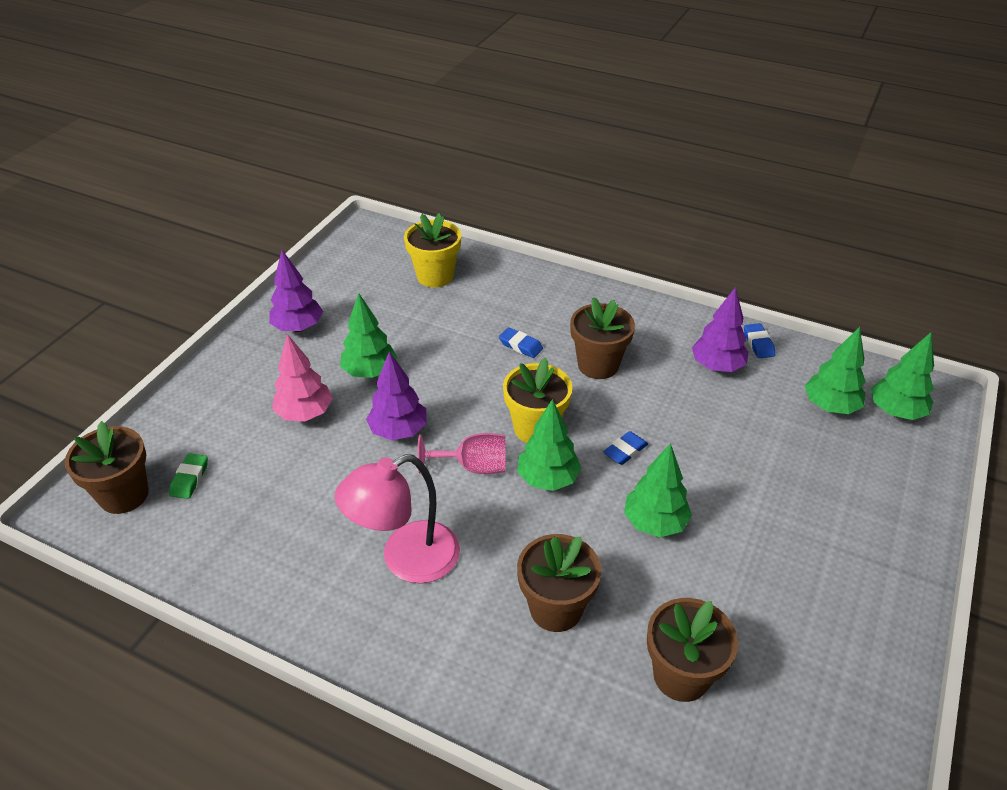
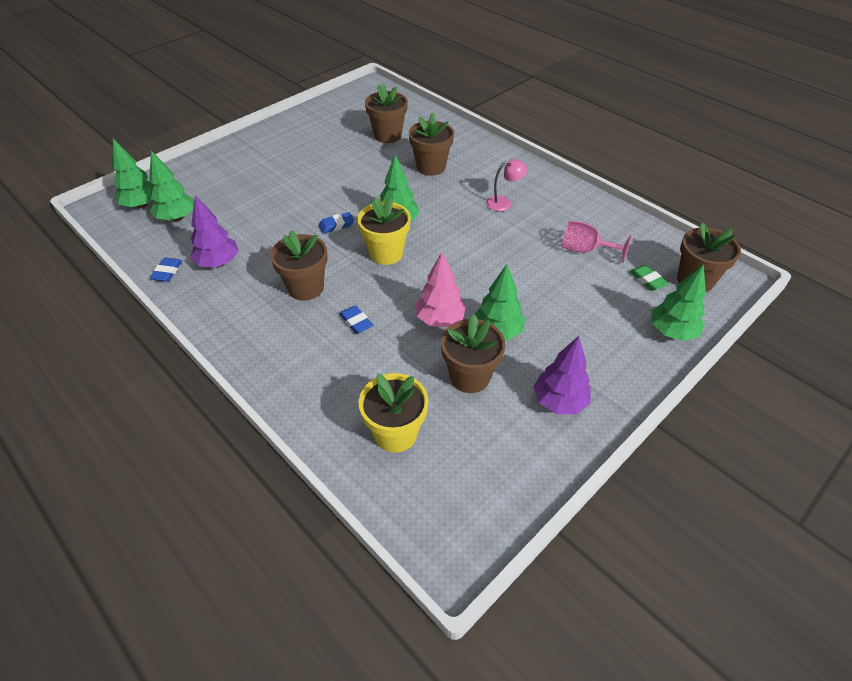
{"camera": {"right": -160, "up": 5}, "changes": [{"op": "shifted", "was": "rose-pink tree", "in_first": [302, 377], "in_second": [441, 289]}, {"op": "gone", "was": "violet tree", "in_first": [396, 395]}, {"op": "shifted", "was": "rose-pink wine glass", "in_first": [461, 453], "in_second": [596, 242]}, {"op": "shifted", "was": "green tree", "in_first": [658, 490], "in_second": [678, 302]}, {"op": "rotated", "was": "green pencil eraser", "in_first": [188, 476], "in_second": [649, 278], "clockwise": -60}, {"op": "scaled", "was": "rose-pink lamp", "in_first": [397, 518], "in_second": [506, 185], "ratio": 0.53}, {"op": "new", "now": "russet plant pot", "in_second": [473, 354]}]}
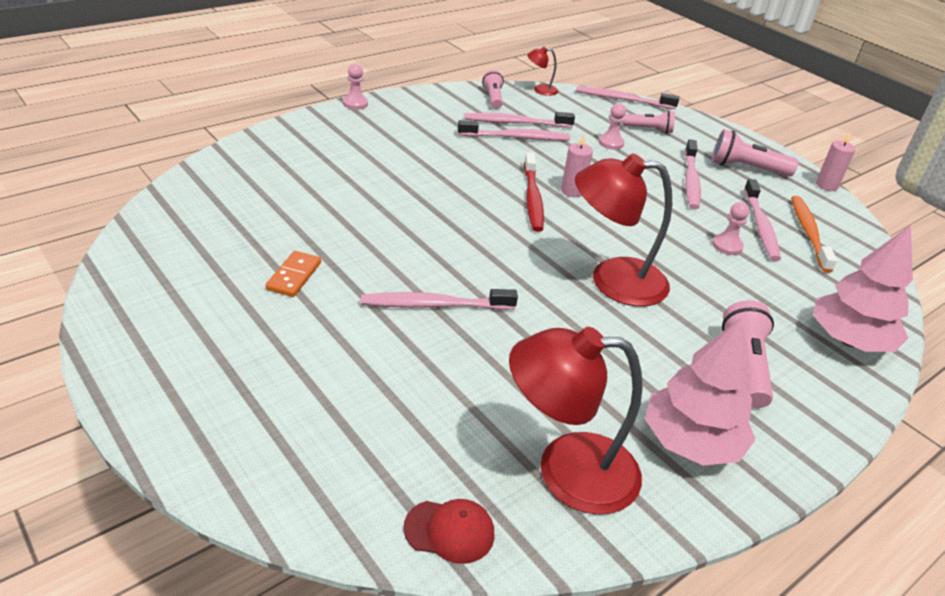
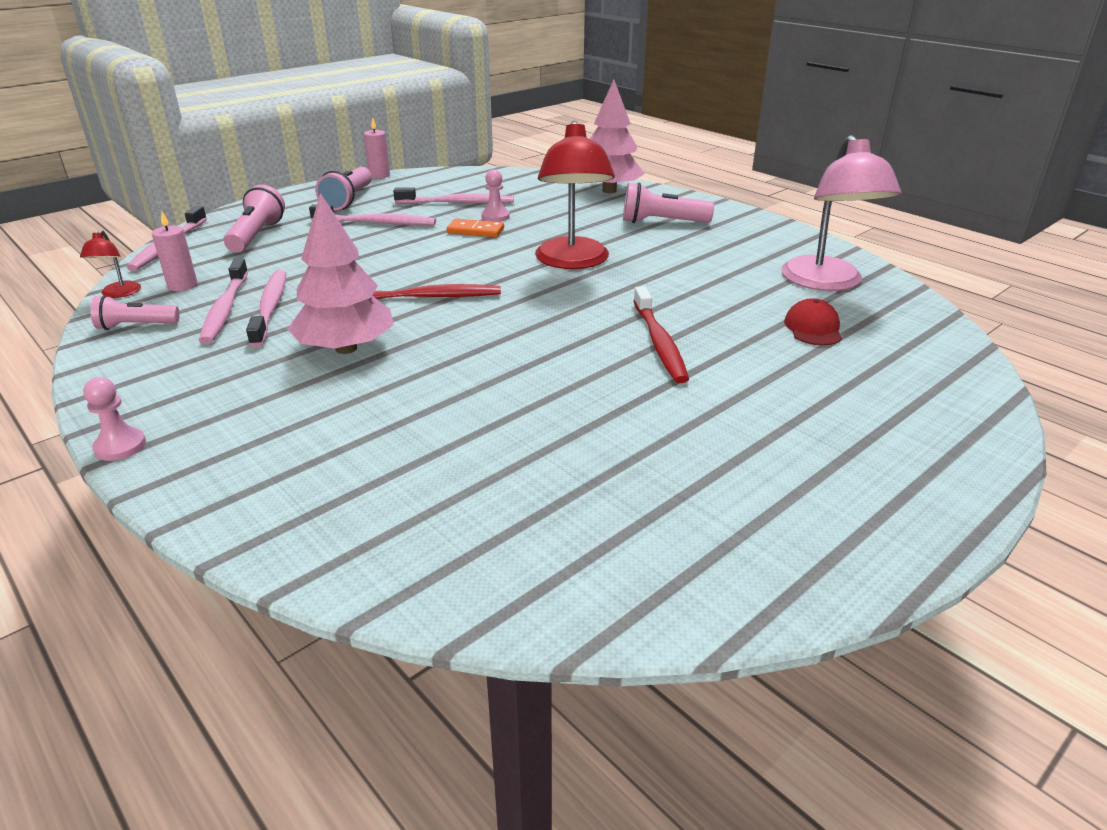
{"camera": {"right": -90, "up": -5}, "changes": [{"op": "gone", "was": "rose-pink chess pawn", "in_first": [612, 126]}, {"op": "scaled", "was": "rose-pink flashlight", "in_first": [649, 122], "in_second": [254, 219], "ratio": 1.5}, {"op": "shifted", "was": "rose-pink pillar candle", "in_first": [577, 165], "in_second": [175, 251]}, {"op": "gone", "was": "orange-coloured toothbrush", "in_first": [814, 234]}, {"op": "shifted", "was": "orange-coloured domino piece", "in_first": [293, 274], "in_second": [475, 228]}, {"op": "repainted", "was": "rose-pink toothbrush", "now": "scarlet toothbrush", "in_first": [439, 299], "in_second": [661, 334]}, {"op": "shifted", "was": "rose-pink tree", "in_first": [700, 392], "in_second": [341, 273]}, {"op": "repainted", "was": "scarlet lamp", "now": "rose-pink lamp", "in_first": [576, 421], "in_second": [841, 213]}, {"op": "shifted", "was": "scarlet peaked cap", "in_first": [449, 531], "in_second": [813, 322]}]}
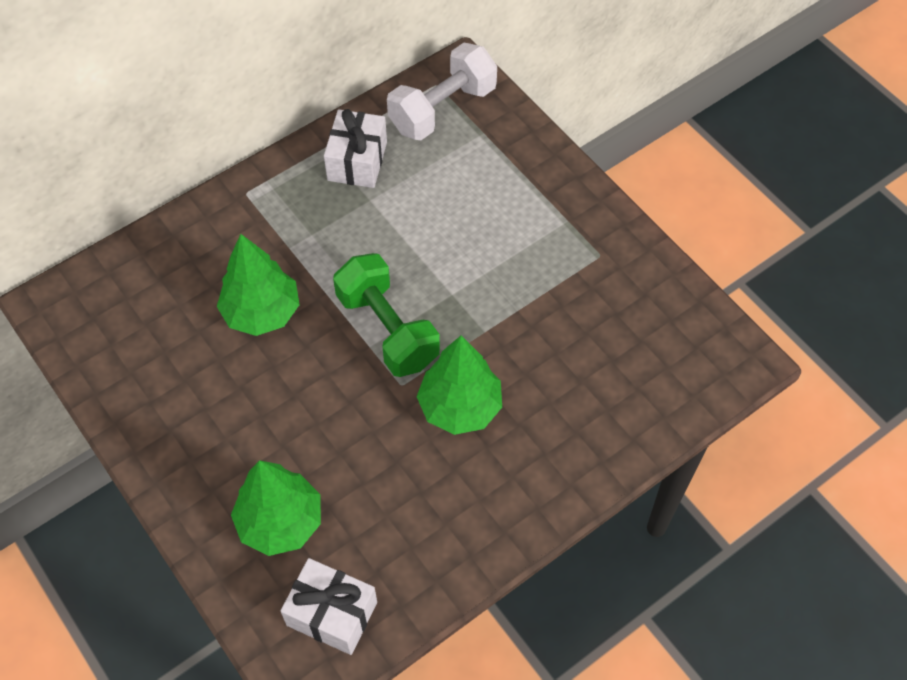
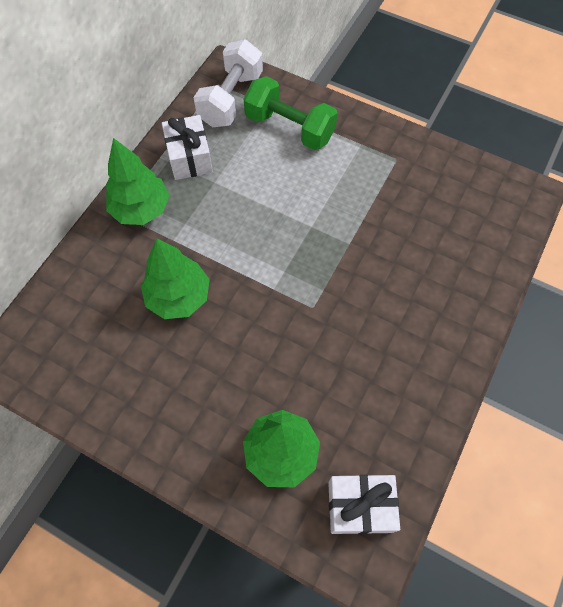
{"camera": {"right": -25, "up": 5}, "changes": [{"op": "shifted", "was": "green dumbbell", "in_first": [386, 315], "in_second": [291, 113]}, {"op": "shifted", "was": "green tree", "in_first": [459, 385], "in_second": [137, 181]}]}
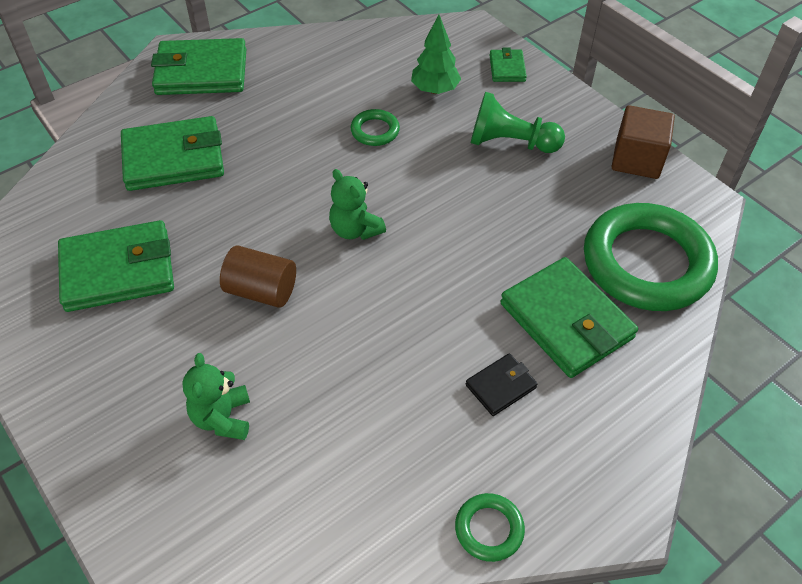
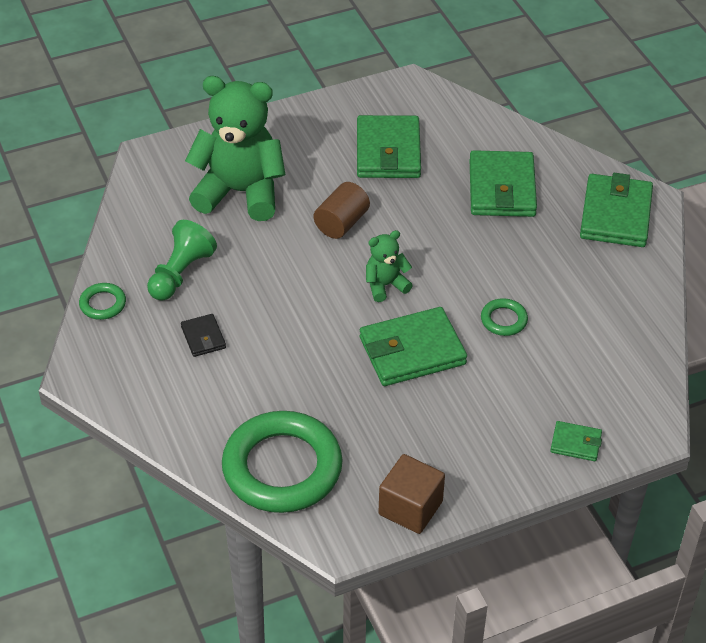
{"camera": {"right": 105, "up": -5}, "changes": [{"op": "gone", "was": "green tree", "in_first": [436, 54]}, {"op": "shifted", "was": "green chess pawn", "in_first": [518, 122], "in_second": [182, 260]}, {"op": "shifted", "was": "green wallet", "in_first": [569, 317], "in_second": [413, 346]}, {"op": "scaled", "was": "green stuffed bear", "in_first": [216, 396], "in_second": [235, 148], "ratio": 2.13}]}
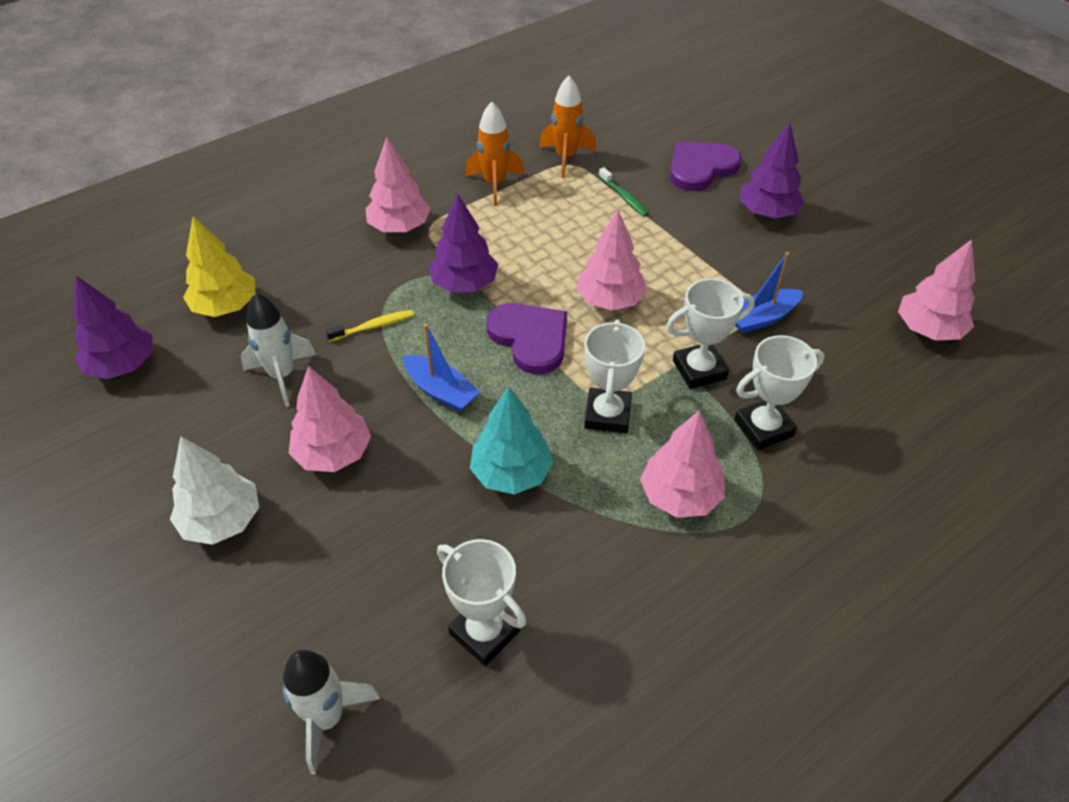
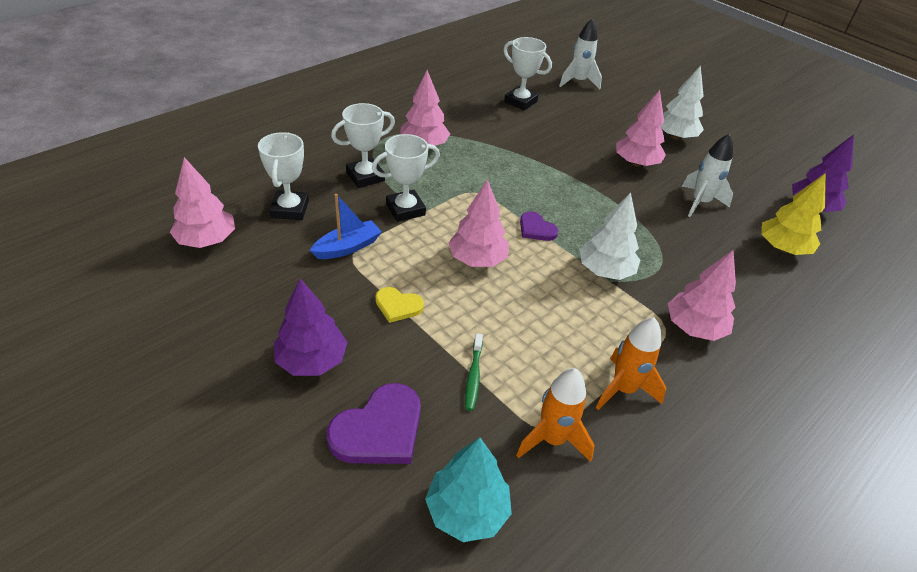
{"camera": {"right": 170, "up": -5}, "changes": [{"op": "rotated", "was": "green toothbrush", "in_first": [624, 192], "in_second": [474, 372], "clockwise": -135}, {"op": "repainted", "was": "violet tree", "now": "pure white tree", "in_first": [463, 242], "in_second": [610, 236]}, {"op": "scaled", "was": "violet heart", "in_first": [526, 338], "in_second": [539, 226], "ratio": 0.57}, {"op": "gone", "was": "bright yellow toothbrush", "in_first": [370, 326]}, {"op": "shifted", "was": "pure white trophy", "in_first": [614, 376], "in_second": [283, 176]}, {"op": "gone", "was": "royal blue toy boat", "in_first": [441, 368]}, {"op": "shifted", "was": "teal tree", "in_first": [511, 441], "in_second": [468, 489]}, {"op": "new", "now": "bright yellow heart", "in_second": [399, 305]}]}
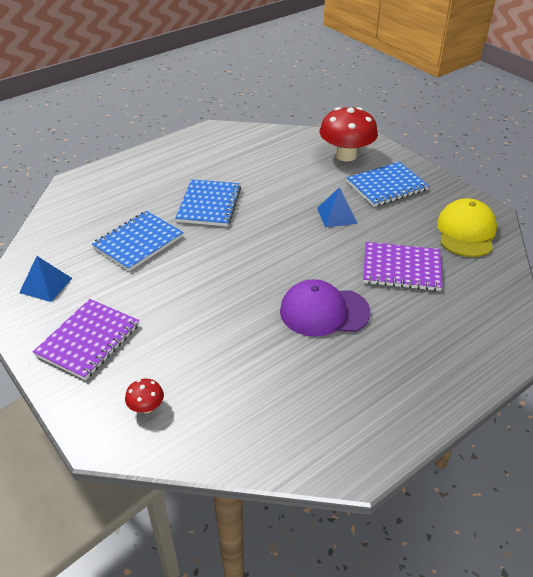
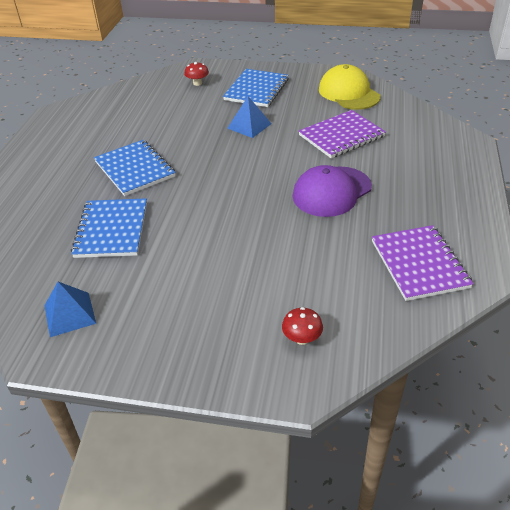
{"camera": {"right": -40, "up": 0}, "changes": [{"op": "scaled", "was": "scarlet toadstool", "in_first": [349, 134], "in_second": [196, 74], "ratio": 0.44}, {"op": "shifted", "was": "violet notebook", "in_first": [86, 339], "in_second": [422, 263]}]}
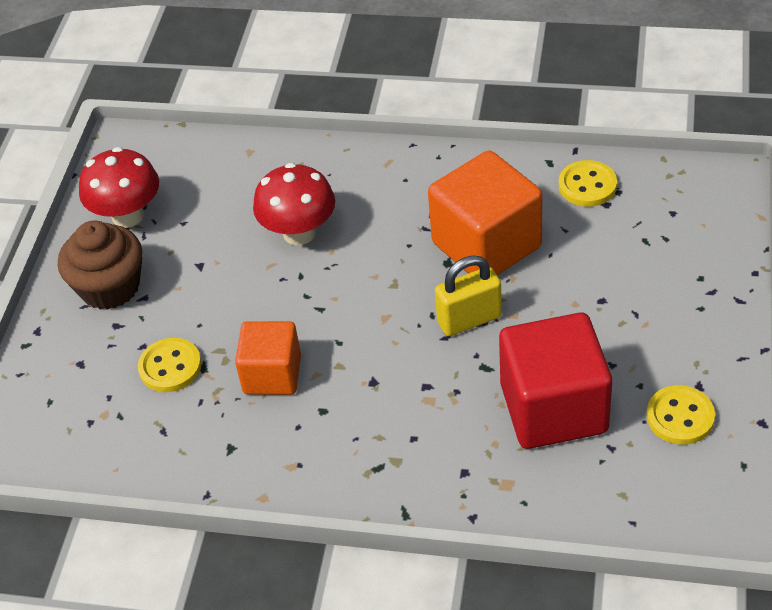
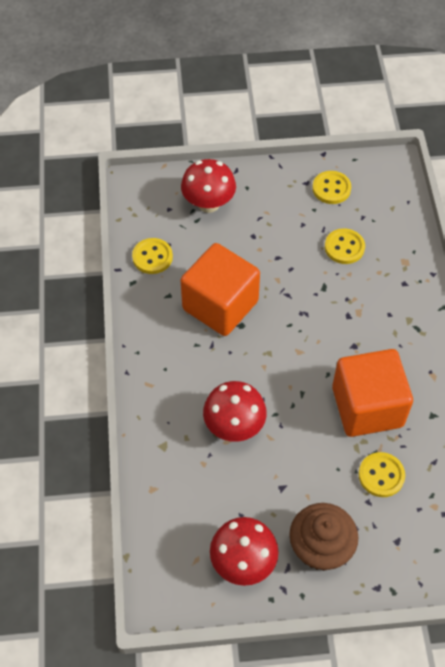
{"camera": {"right": -110, "up": 10}, "changes": [{"op": "gone", "was": "bright yellow padlock", "in_first": [468, 295]}, {"op": "swapped", "was": "scarlet block", "now": "bright yellow button", "in_first": [555, 381], "in_second": [345, 246]}, {"op": "scaled", "was": "orange-coloured block", "in_first": [268, 358], "in_second": [372, 393], "ratio": 1.61}, {"op": "new", "now": "scarlet toadstool", "in_second": [208, 186]}]}
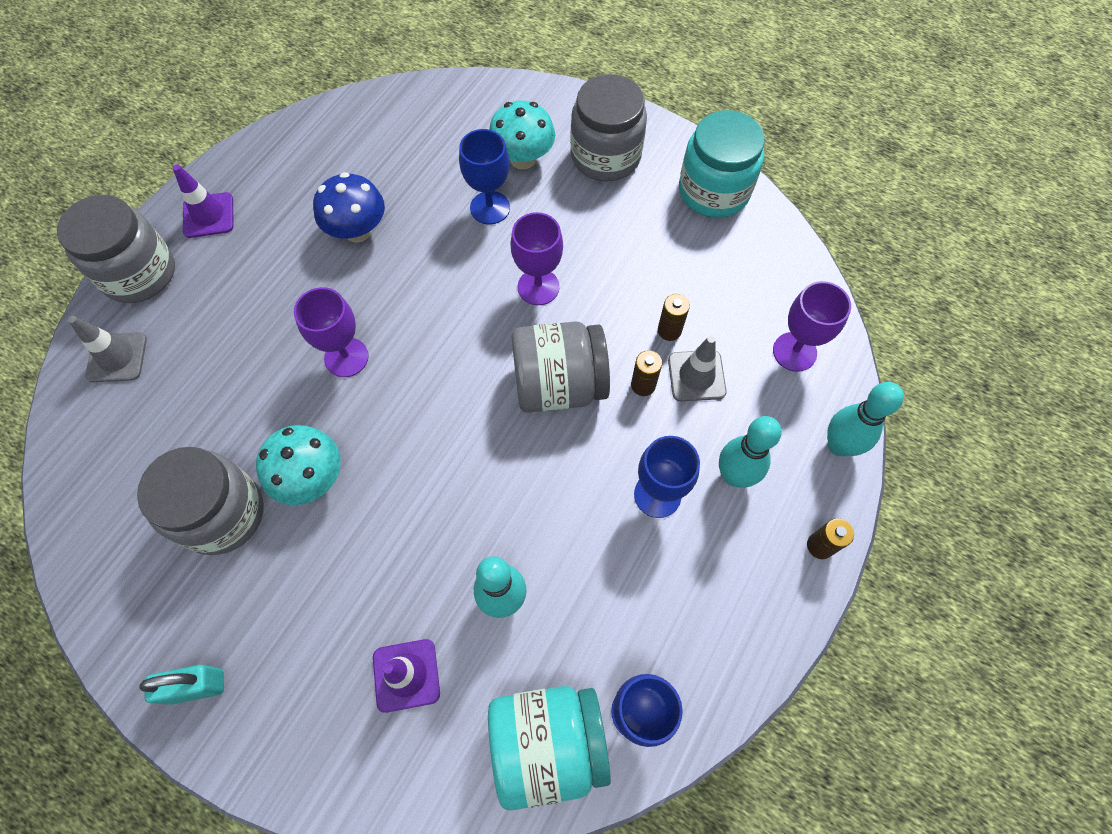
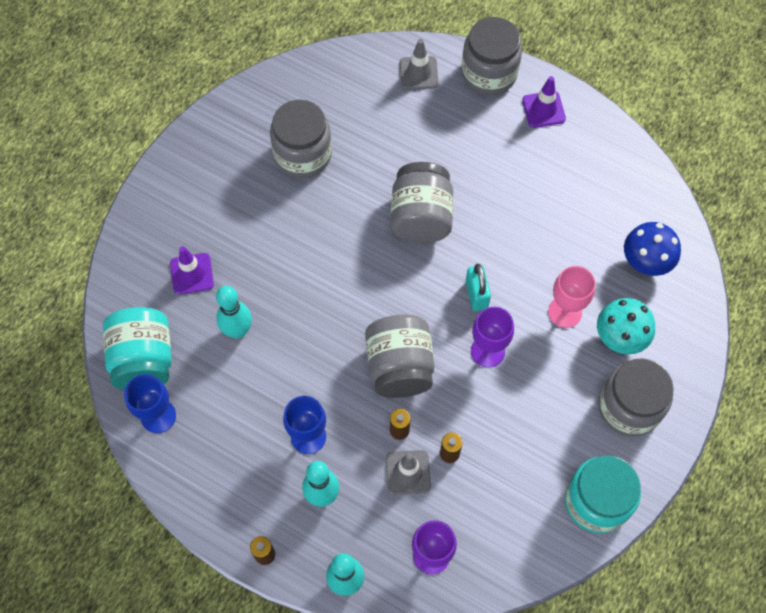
{"camera": {"right": 90, "up": 0}, "changes": [{"op": "repainted", "was": "royal blue wine glass", "now": "rose-pink wine glass", "in_first": [484, 176], "in_second": [571, 297]}, {"op": "shifted", "was": "royal blue toadstool", "in_first": [349, 207], "in_second": [652, 249]}, {"op": "swapped", "was": "violet wine glass", "now": "ash-grey jar", "in_first": [331, 332], "in_second": [422, 202]}, {"op": "gone", "was": "teal toadstool", "in_first": [298, 465]}, {"op": "shifted", "was": "teal padlock", "in_first": [182, 685], "in_second": [478, 287]}]}
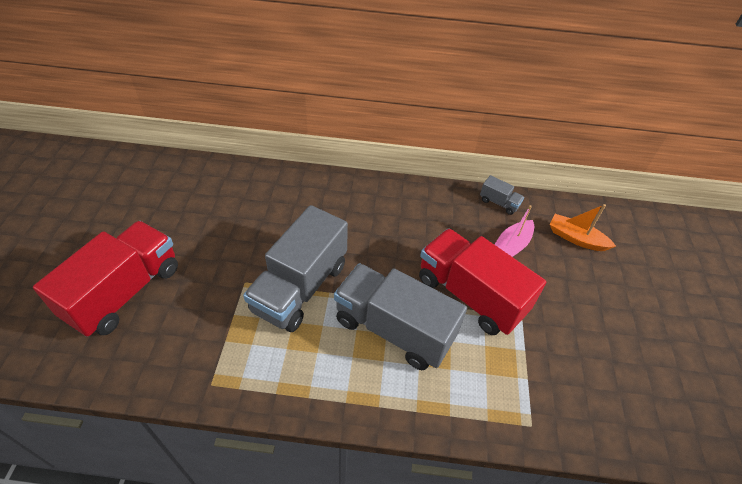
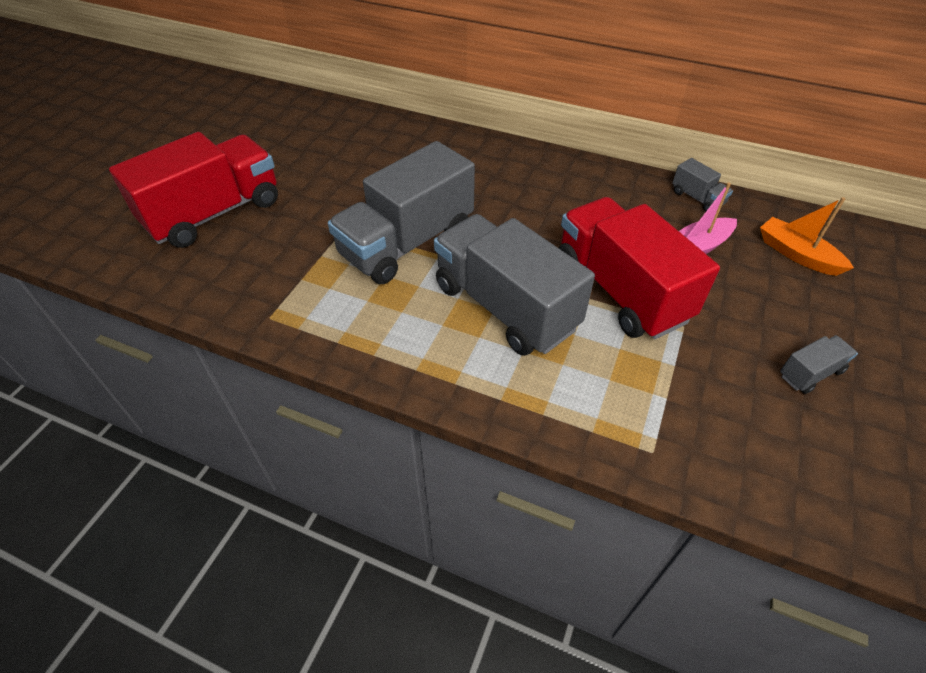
{"camera": {"right": 20, "up": 0}, "changes": [{"op": "new", "now": "ash-grey lorry", "in_second": [819, 365]}]}
